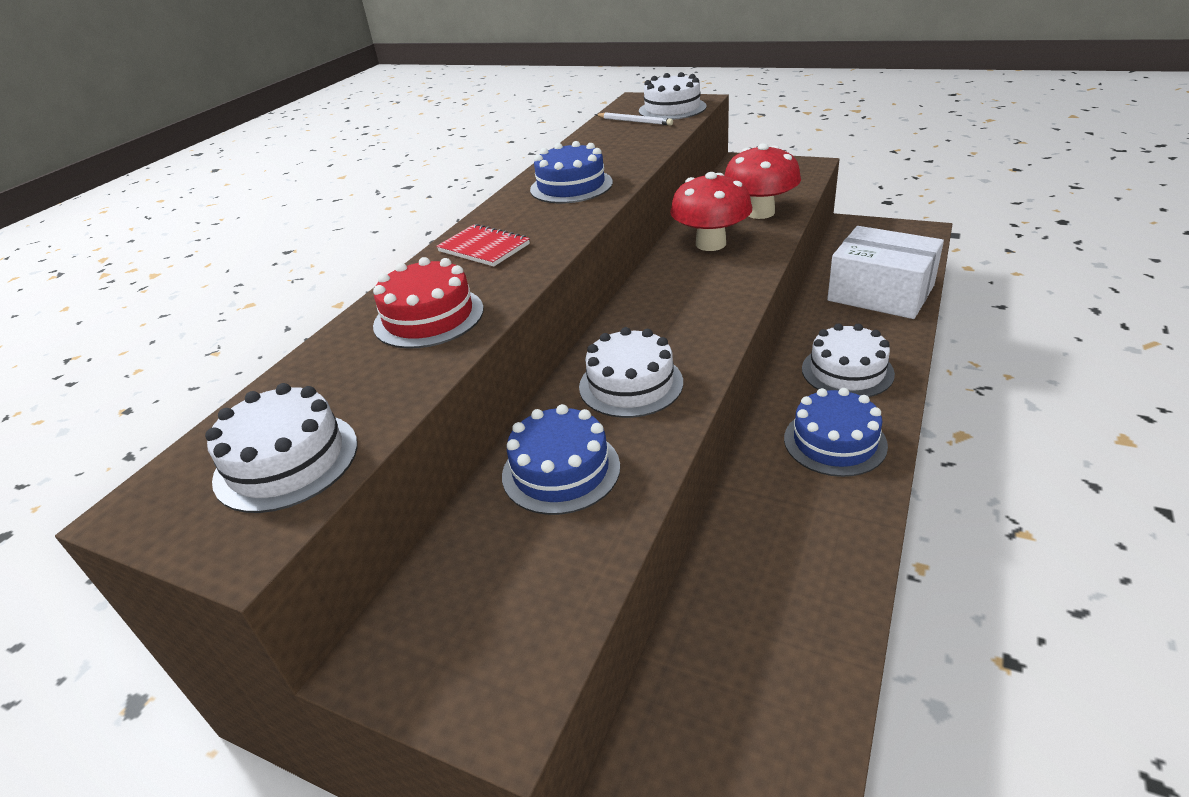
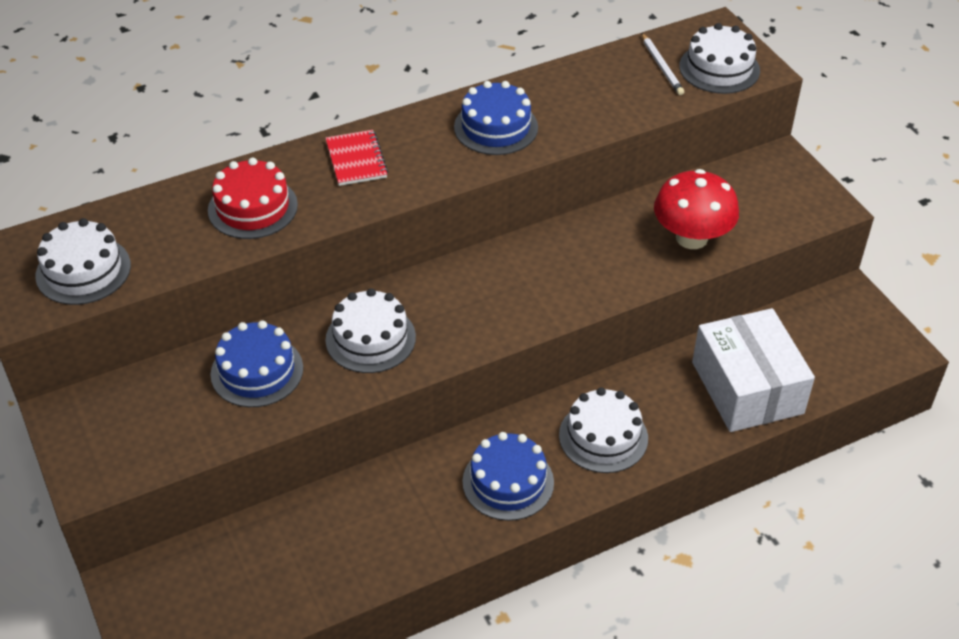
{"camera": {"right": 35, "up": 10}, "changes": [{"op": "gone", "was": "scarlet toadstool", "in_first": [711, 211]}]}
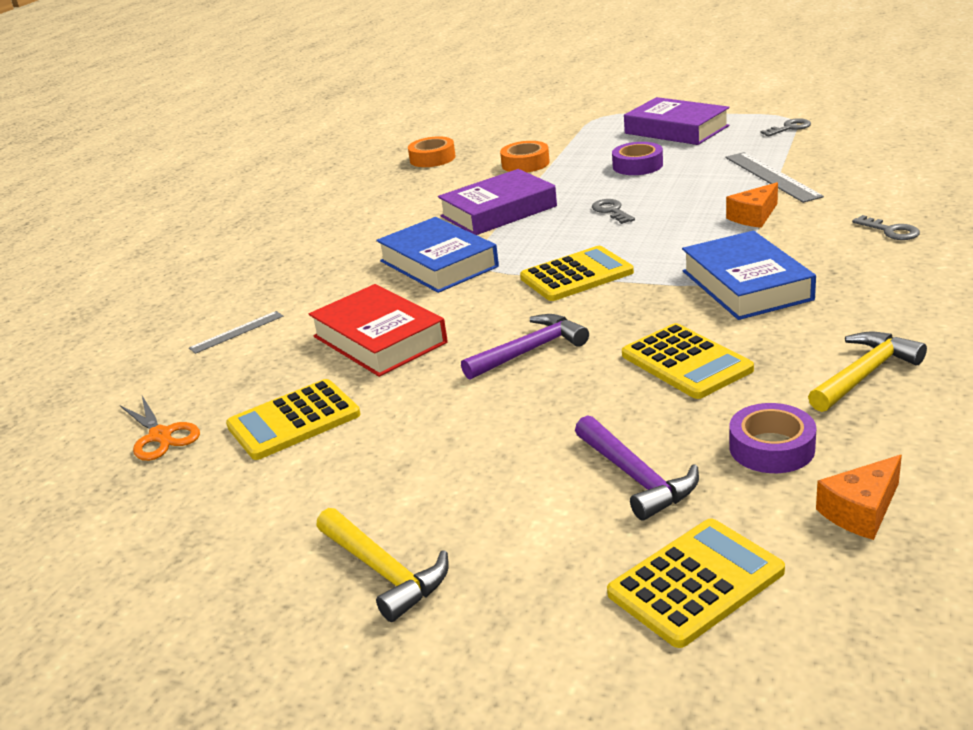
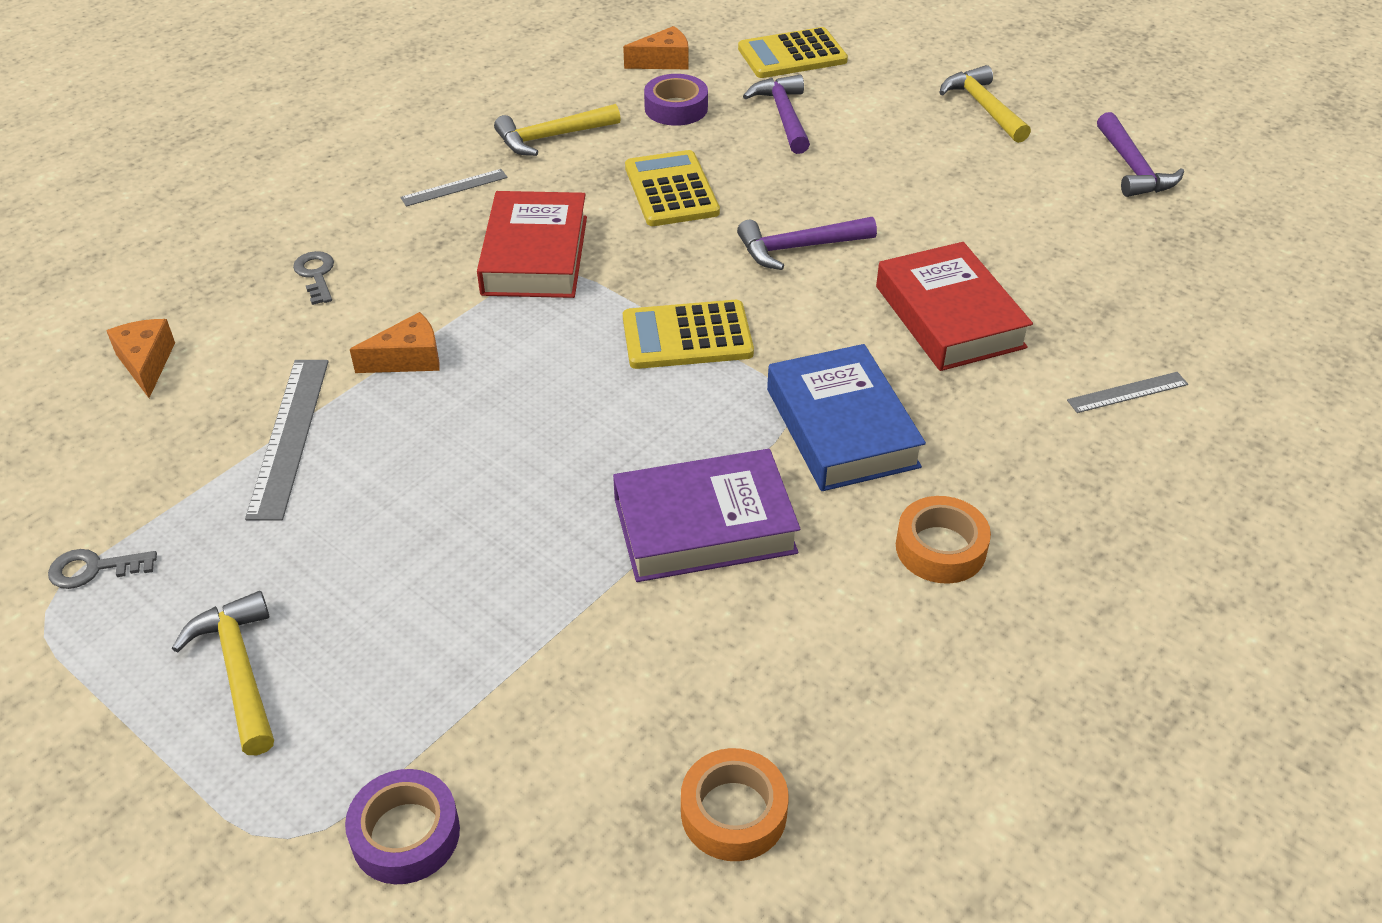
{"camera": {"right": -165, "up": 15}, "changes": [{"op": "swapped", "was": "violet book", "now": "bright yellow claw hammer", "in_first": [677, 121], "in_second": [223, 673]}, {"op": "shifted", "was": "orange-coloured tape", "in_first": [525, 156], "in_second": [943, 540]}, {"op": "shifted", "was": "violet tape", "in_first": [637, 158], "in_second": [402, 826]}, {"op": "gone", "was": "ash-grey key", "in_first": [613, 211]}, {"op": "repainted", "was": "royal blue book", "now": "scarlet book", "in_first": [749, 275], "in_second": [532, 244]}, {"op": "gone", "was": "bright yellow calculator", "in_first": [293, 419]}, {"op": "gone", "was": "orange-coloured pair of scissors", "in_first": [160, 428]}, {"op": "new", "now": "violet claw hammer", "in_second": [1140, 154]}, {"op": "new", "now": "ash-grey ruler", "in_second": [454, 188]}, {"op": "new", "now": "orange-coloured cheese wedge", "in_second": [141, 358]}]}
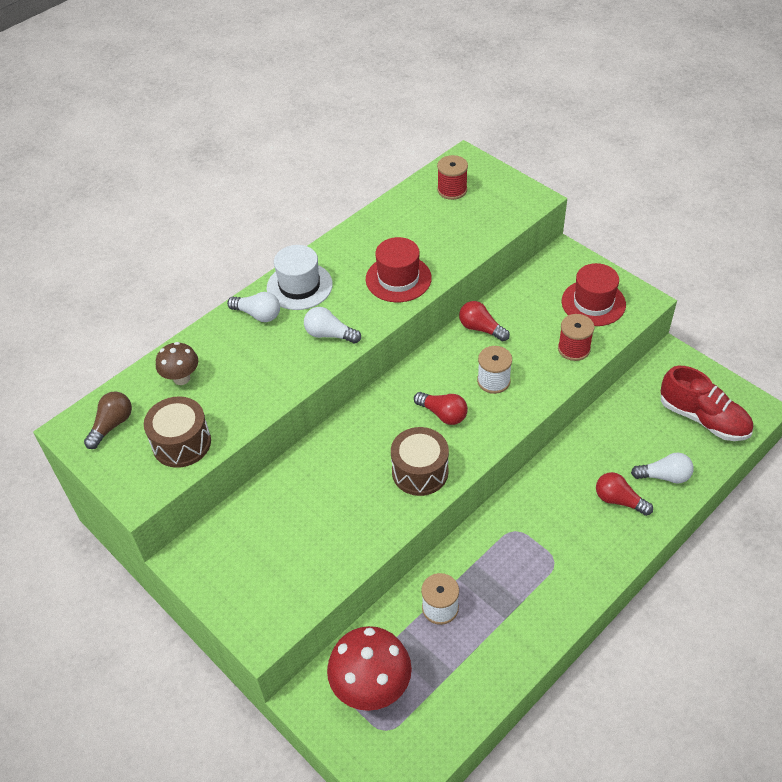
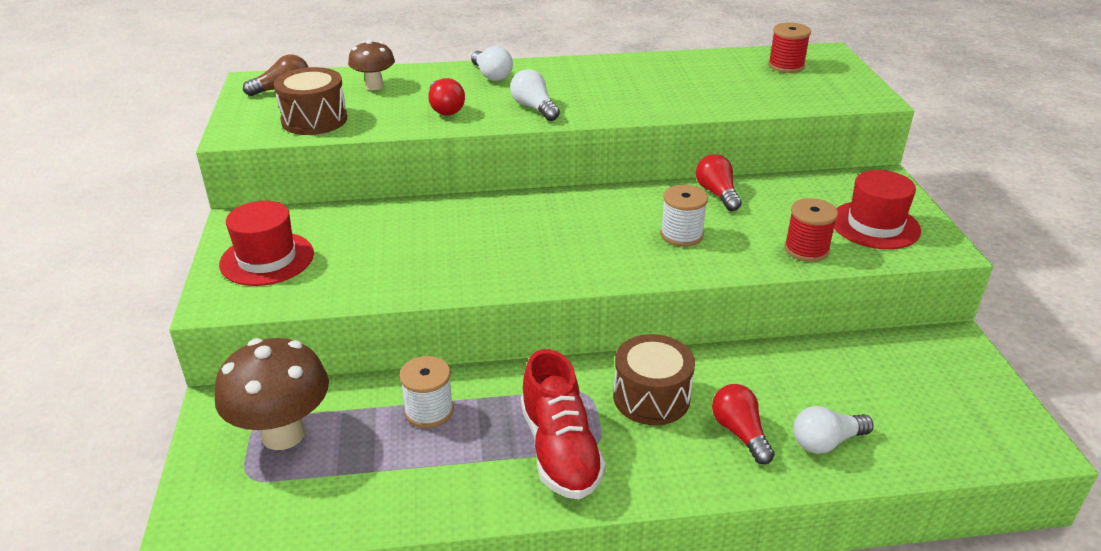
{"camera": {"right": 35, "up": -15}, "changes": [{"op": "shifted", "was": "scarlet top hat", "in_first": [399, 269], "in_second": [266, 243]}, {"op": "gone", "was": "pure white top hat", "in_first": [300, 277]}, {"op": "shifted", "was": "scarlet lace-up shoe", "in_first": [707, 403], "in_second": [563, 424]}, {"op": "shifted", "was": "scarlet lightbulb", "in_first": [441, 408], "in_second": [446, 96]}, {"op": "shifted", "was": "russet toy drum", "in_first": [420, 461], "in_second": [654, 379]}, {"op": "rotated", "was": "pure white lightbulb", "in_first": [662, 468], "in_second": [833, 430], "clockwise": 120}, {"op": "repainted", "was": "scarlet toadstool", "now": "russet toadstool", "in_first": [369, 668], "in_second": [272, 394]}]}
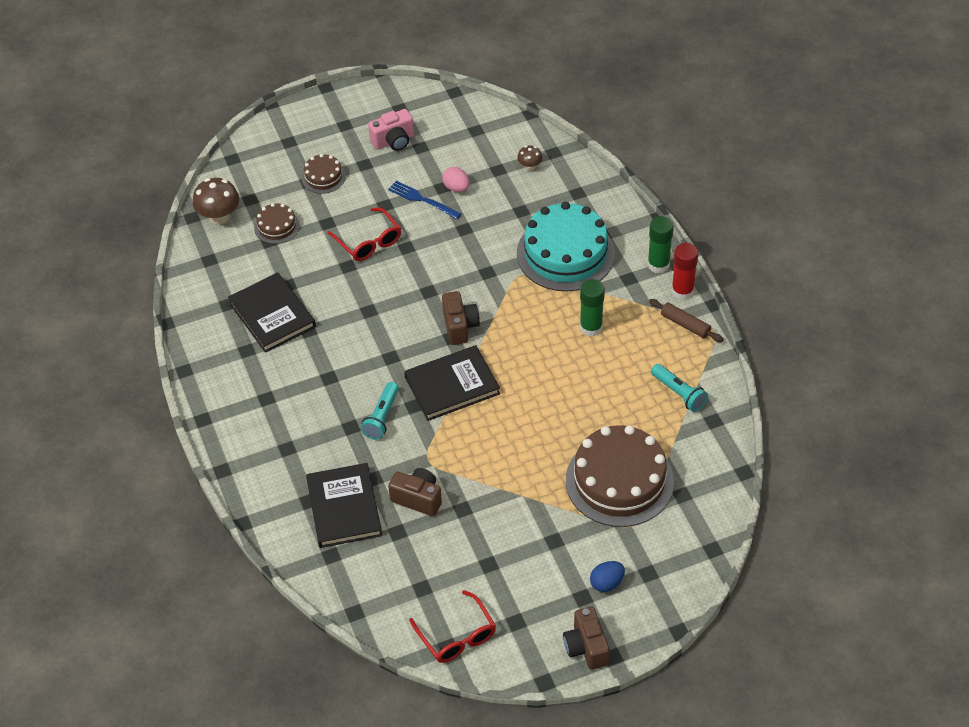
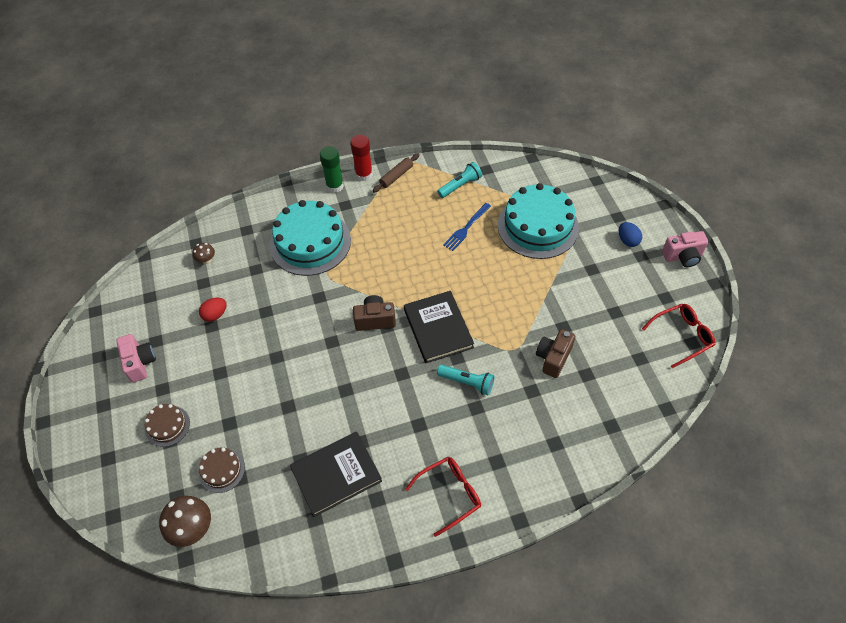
{"camera": {"right": -85, "up": 5}, "changes": [{"op": "repainted", "was": "rose-pink egg", "now": "scarlet egg", "in_first": [456, 179], "in_second": [213, 310]}, {"op": "shifted", "was": "royal blue fork", "in_first": [425, 200], "in_second": [467, 227]}, {"op": "shifted", "was": "scarlet spectacles", "in_first": [364, 234], "in_second": [443, 497]}, {"op": "gone", "was": "green stick of glue", "in_first": [592, 308]}, {"op": "repainted", "was": "russet cake", "now": "teal cake", "in_first": [620, 476], "in_second": [538, 221]}, {"op": "gone", "was": "jet-black book", "in_first": [344, 505]}, {"op": "repainted", "was": "russet camera", "now": "rose-pink camera", "in_first": [586, 638], "in_second": [685, 249]}]}
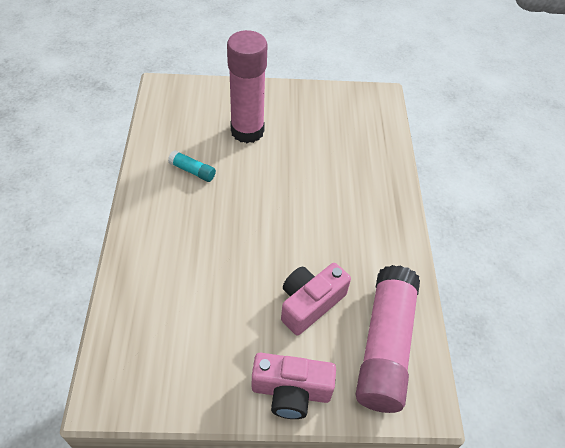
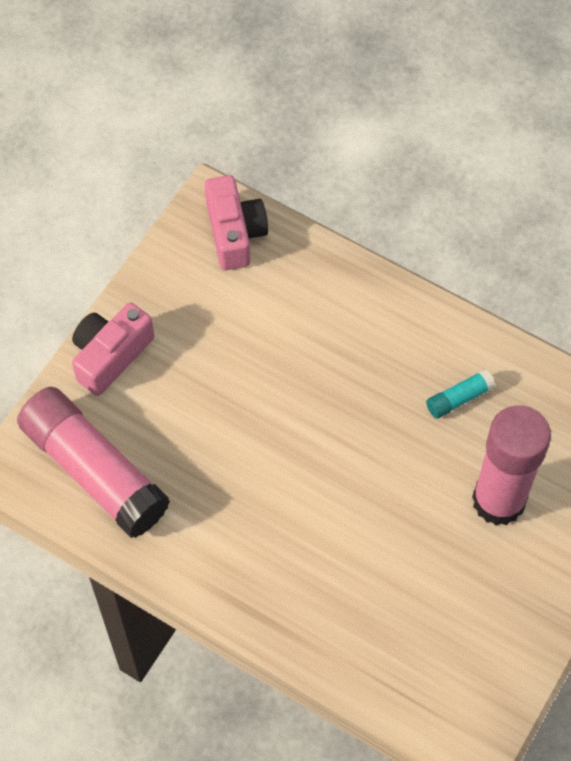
{"camera": {"right": 125, "up": 10}, "changes": [{"op": "shifted", "was": "rose-pink camera", "in_first": [316, 299], "in_second": [236, 222]}]}
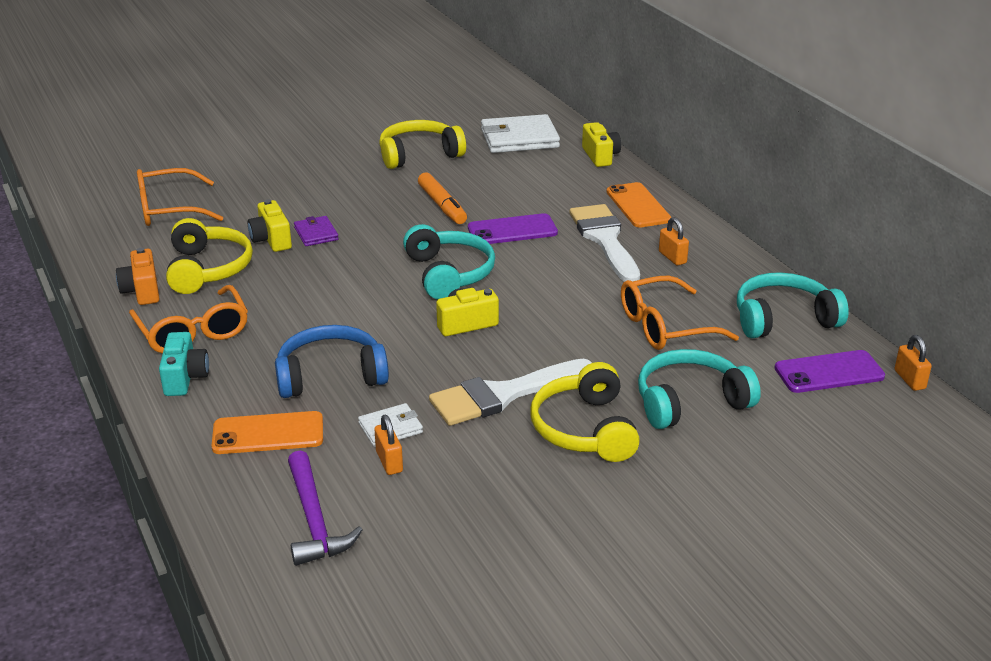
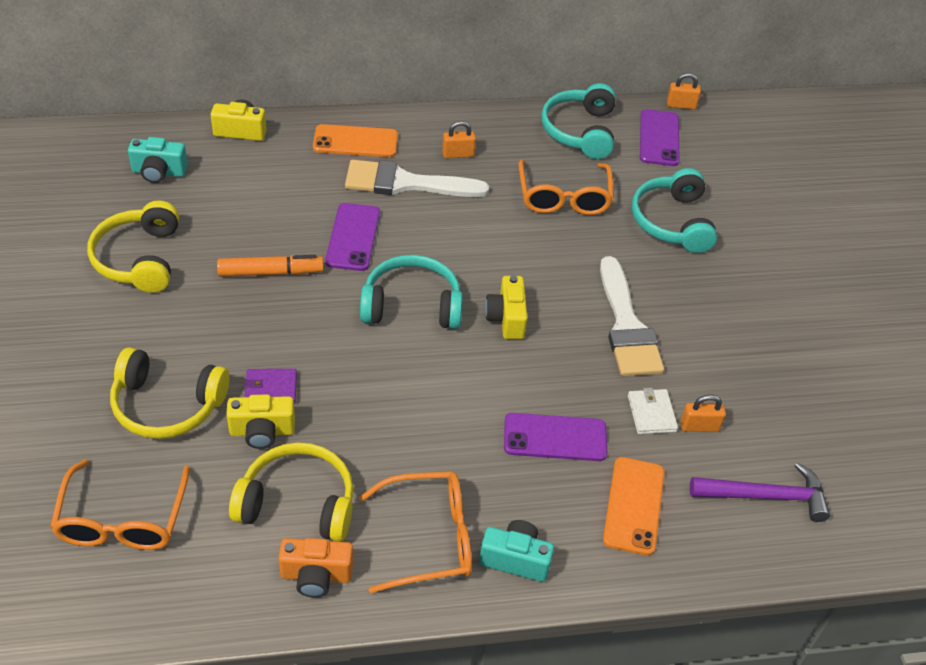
{"camera": {"right": -75, "up": 15}, "changes": [{"op": "swapped", "was": "pure white wallet", "now": "teal camera", "in_first": [520, 133], "in_second": [158, 160]}, {"op": "swapped", "was": "royal blue headset", "now": "violet phone", "in_first": [332, 361], "in_second": [555, 437]}, {"op": "shifted", "was": "bright yellow headset", "in_first": [585, 412], "in_second": [170, 393]}]}
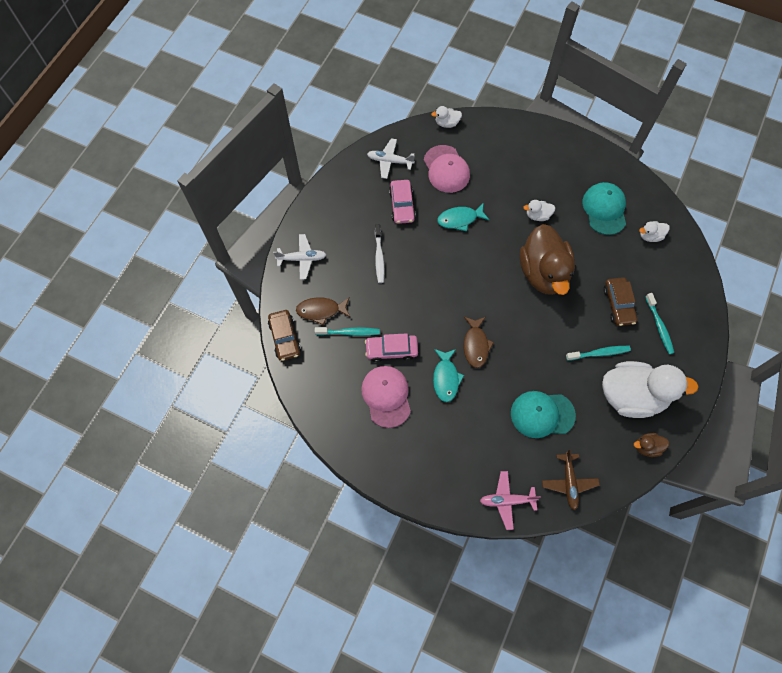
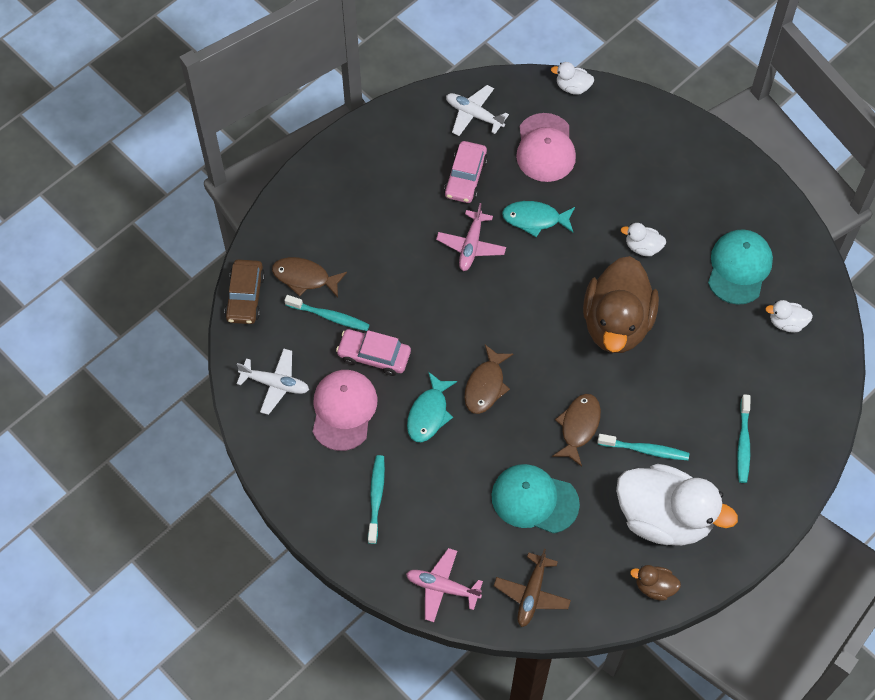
{"camera": {"right": 20, "up": -5}, "changes": [{"op": "gone", "was": "pure white toothbrush", "in_first": [379, 254]}, {"op": "shifted", "was": "pure white aeroplane", "in_first": [299, 257], "in_second": [273, 382]}, {"op": "gone", "was": "russet car", "in_first": [620, 301]}, {"op": "new", "now": "rose-pink aeroplane", "in_second": [471, 237]}, {"op": "new", "now": "russet fish", "in_second": [576, 430]}, {"op": "new", "now": "teal toothbrush", "in_second": [376, 499]}]}
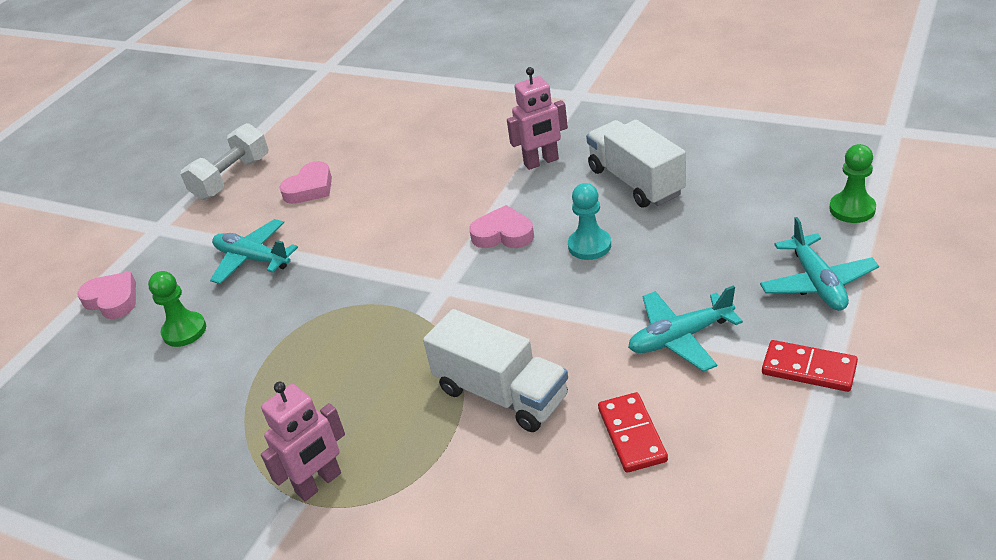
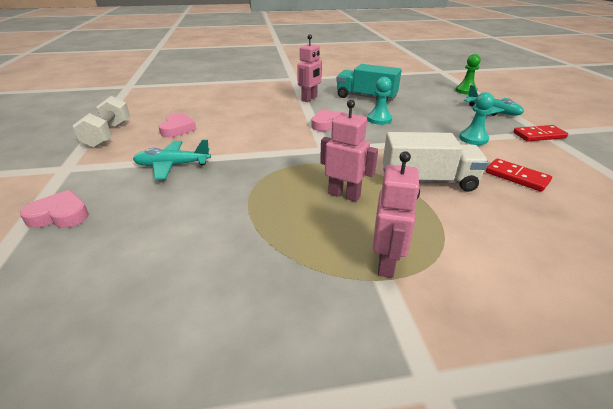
{"camera": {"right": -40, "up": -5}, "changes": [{"op": "repainted", "was": "pure white lorry", "now": "teal lorry", "in_first": [636, 164], "in_second": [369, 82]}, {"op": "gone", "was": "green chess pawn", "in_first": [177, 309]}, {"op": "swapped", "was": "teal aeroplane", "now": "teal chess pawn", "in_first": [685, 328], "in_second": [476, 118]}, {"op": "new", "now": "rose-pink robot", "in_second": [349, 151]}]}
